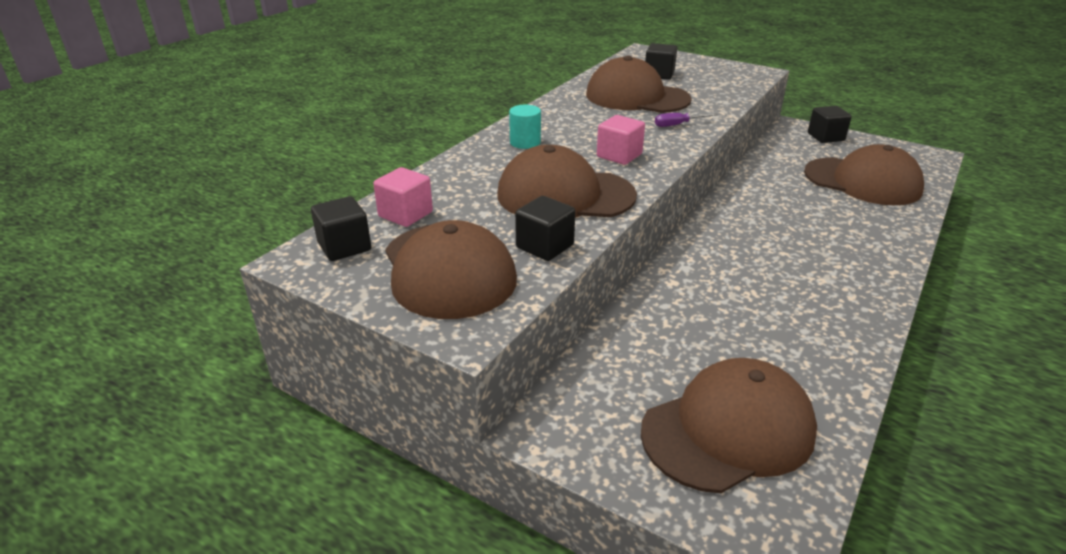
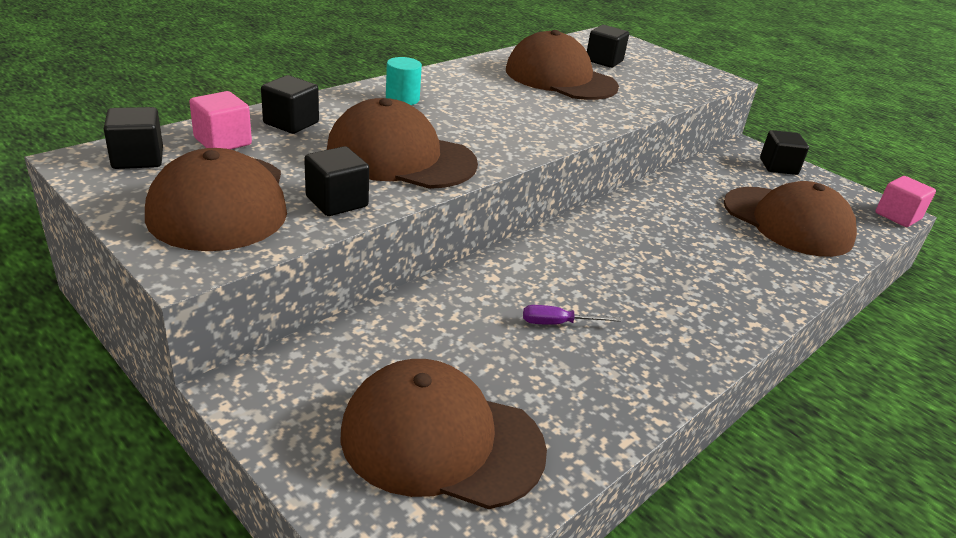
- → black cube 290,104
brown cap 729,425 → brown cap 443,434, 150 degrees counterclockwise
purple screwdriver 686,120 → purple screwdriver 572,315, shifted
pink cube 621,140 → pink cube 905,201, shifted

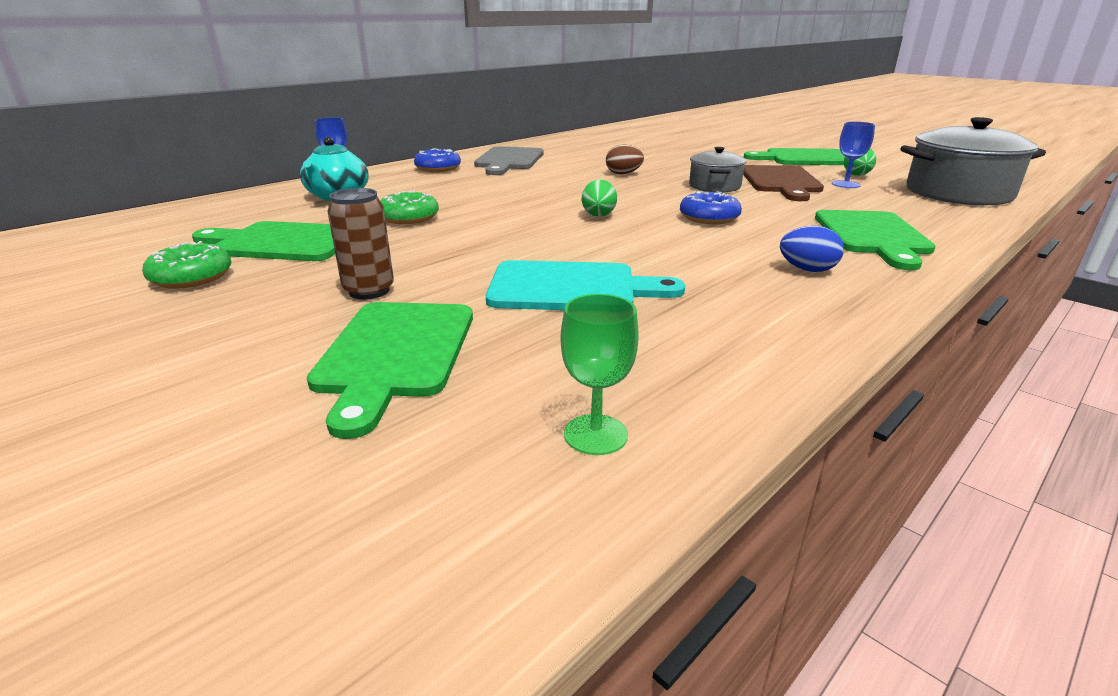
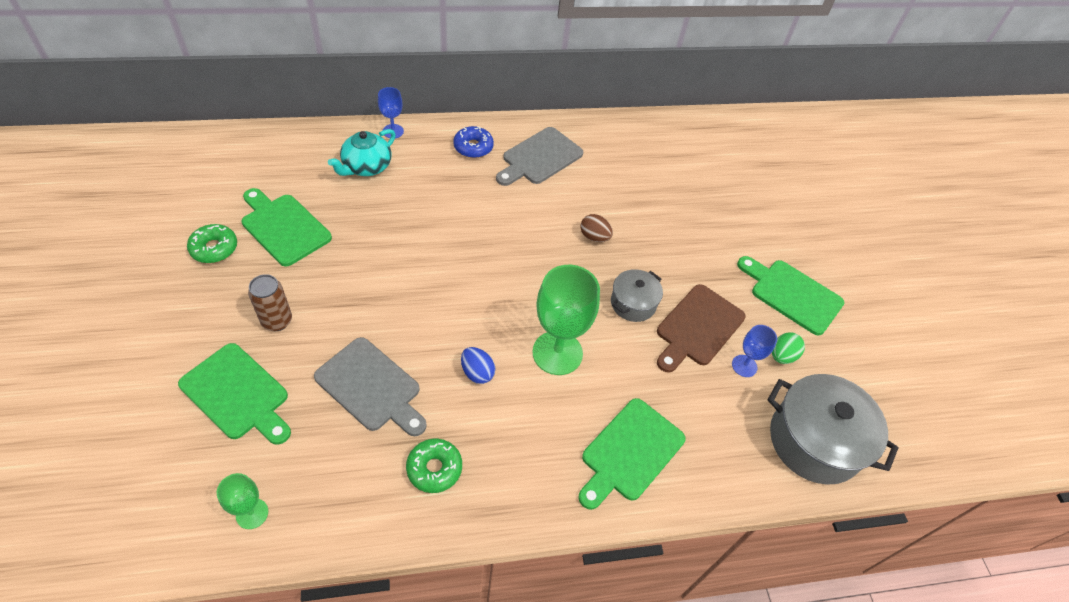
green cutting board 390,370 → green cutting board 234,394, 90 degrees counterclockwise
turquoise cutting board 585,285 → grey cutting board 370,386
green donut 409,207 → green donut 434,465, shifted
blue egg 812,249 → blue egg 478,365, shifted
blue donut 711,207 → green goblet 566,320
green egg 599,198 → -

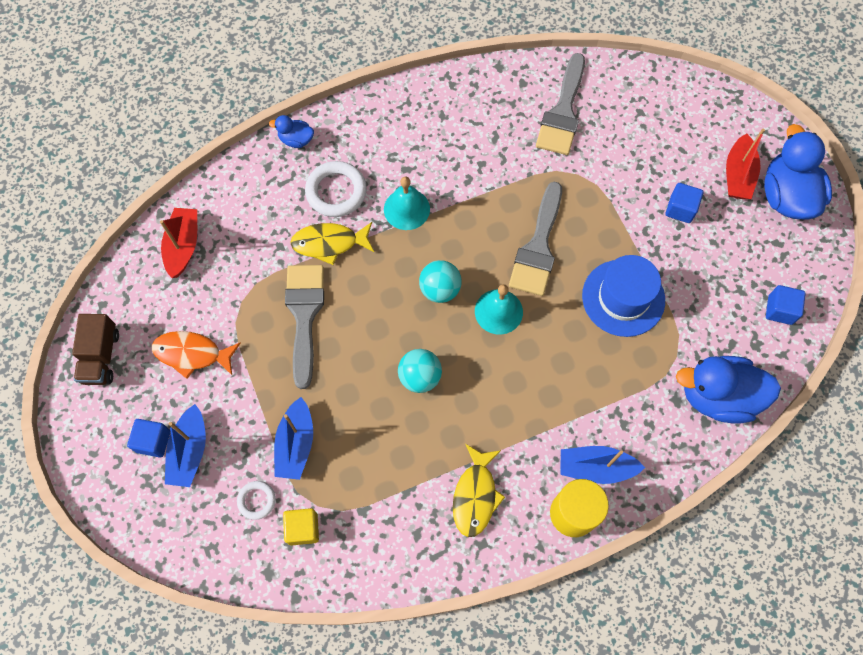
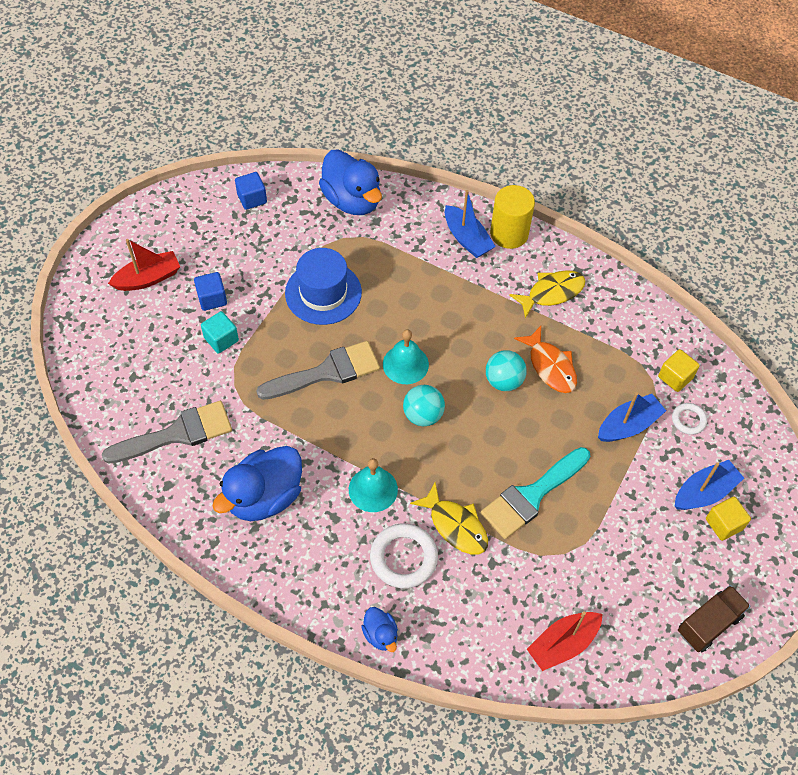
- → turquoise cube 220,332
blue duck 798,172 → blue duck 257,483, shifted
grey brush 304,327 → turquoise brush 535,493
orange fish 196,355 → orange fish 545,359, shifted
blue cube 148,438 → yellow cube 728,519

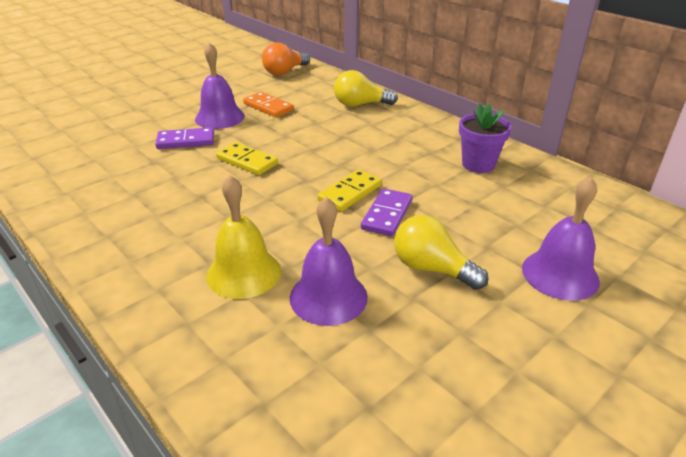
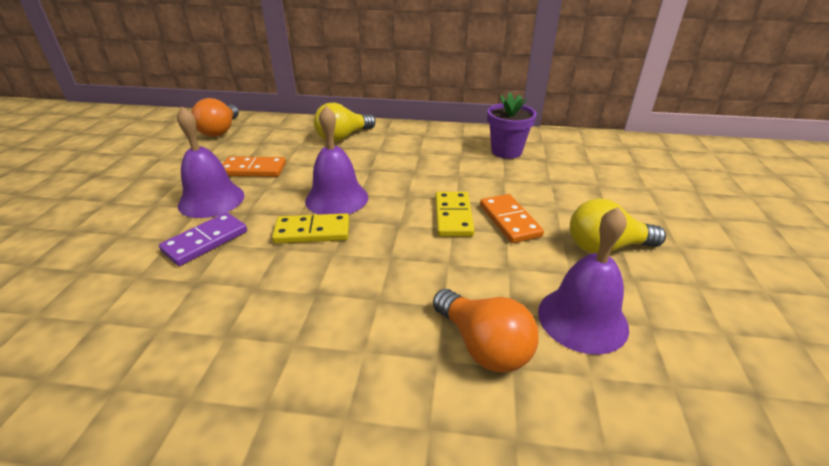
purple bell 561,238 → purple bell 336,160, shifted
yellow bell 243,237 → orange light bulb 486,331
purple domino 387,212 → orange domino 512,218

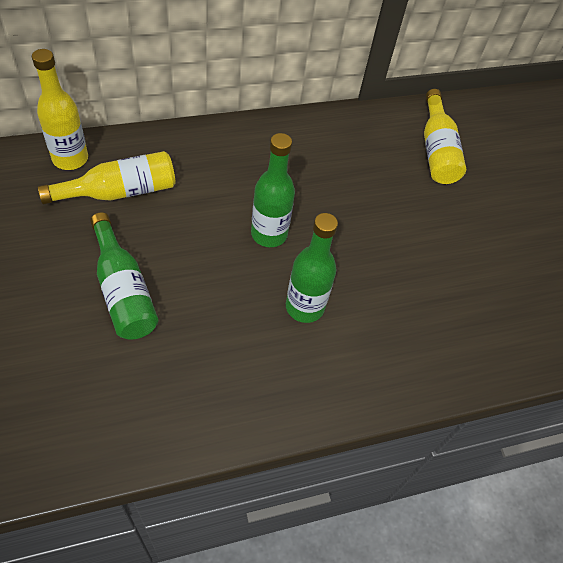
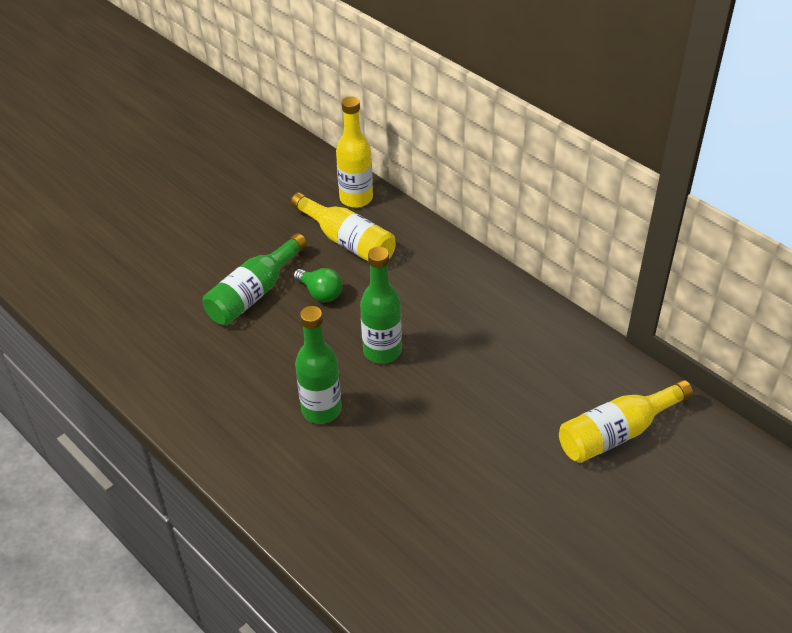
- → green light bulb 317,285

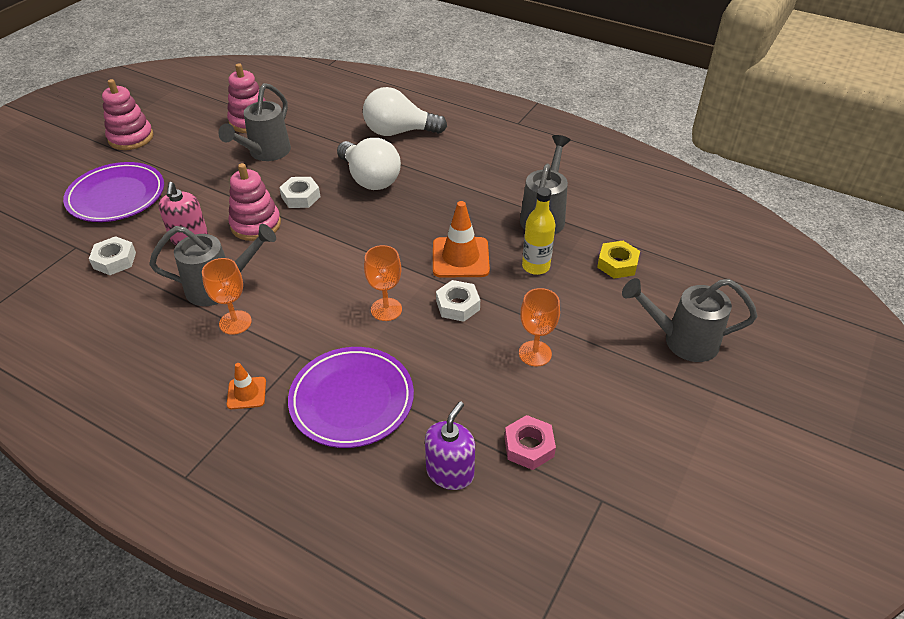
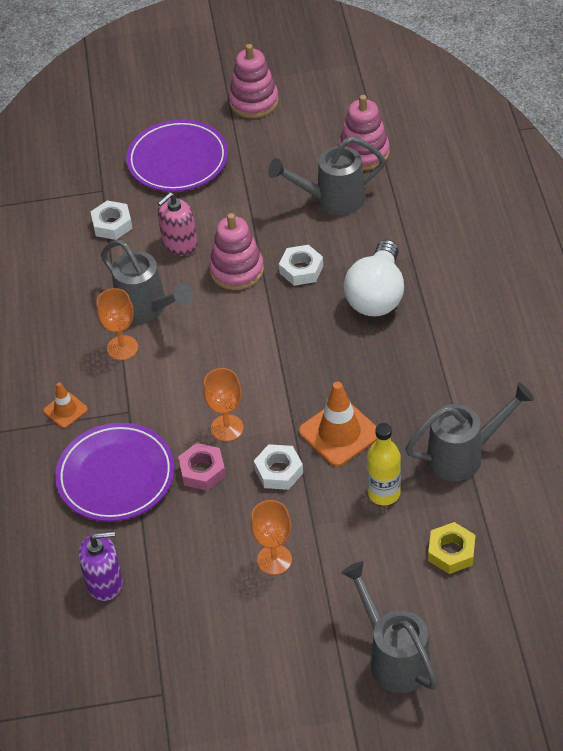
pink nut 530,442 → pink nut 202,467, shifted
white light bulb 405,111 → -

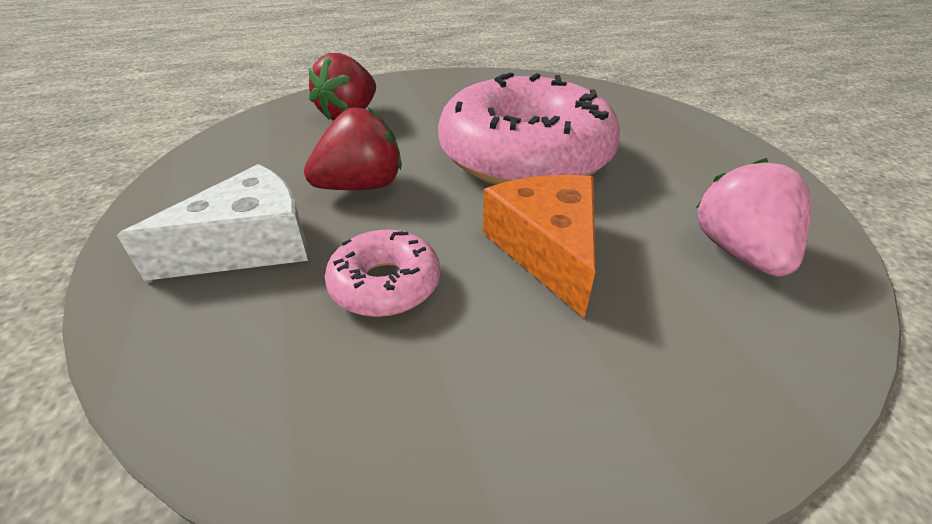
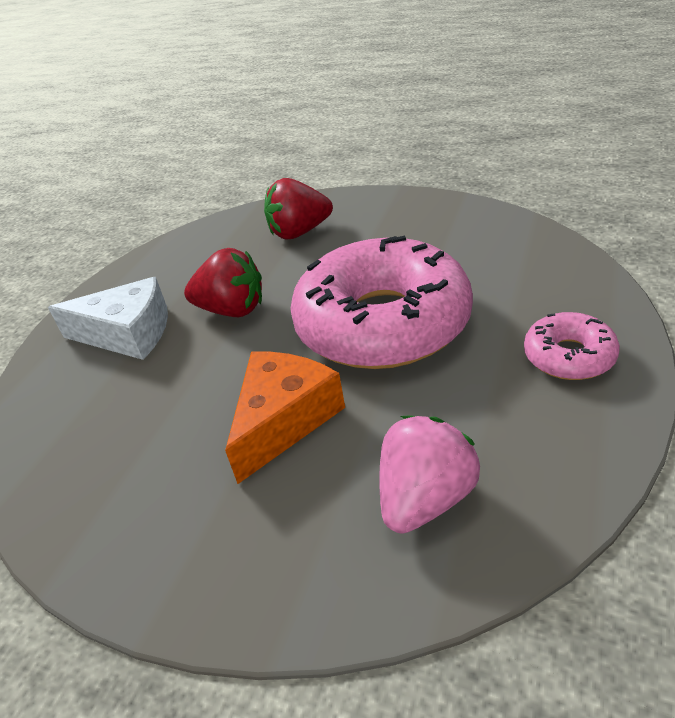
pink donut 382,273 → pink donut 572,346, shifted

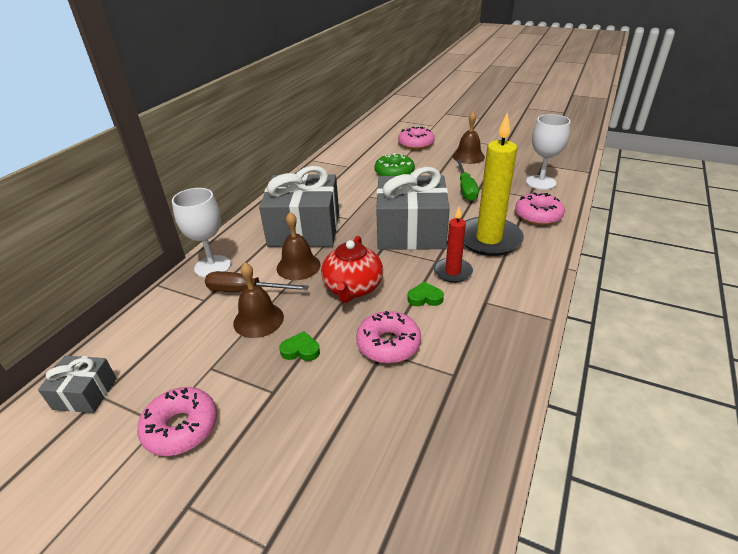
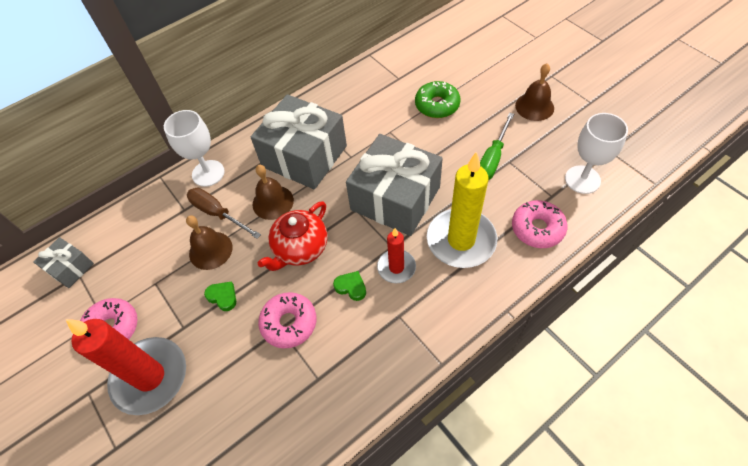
- → red candle 126,367
pink donut 416,138 → -

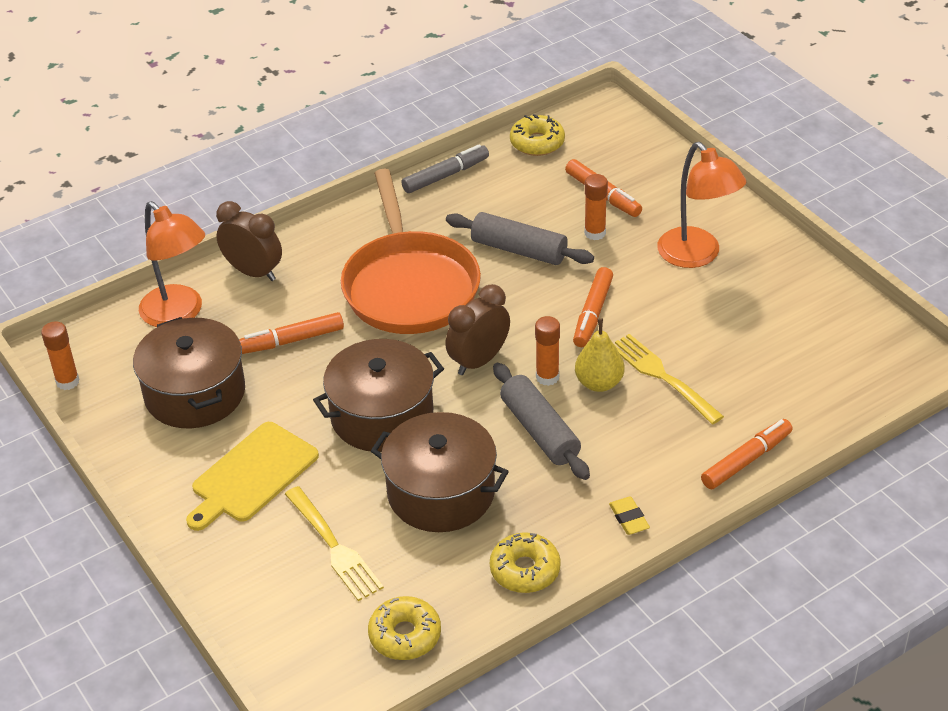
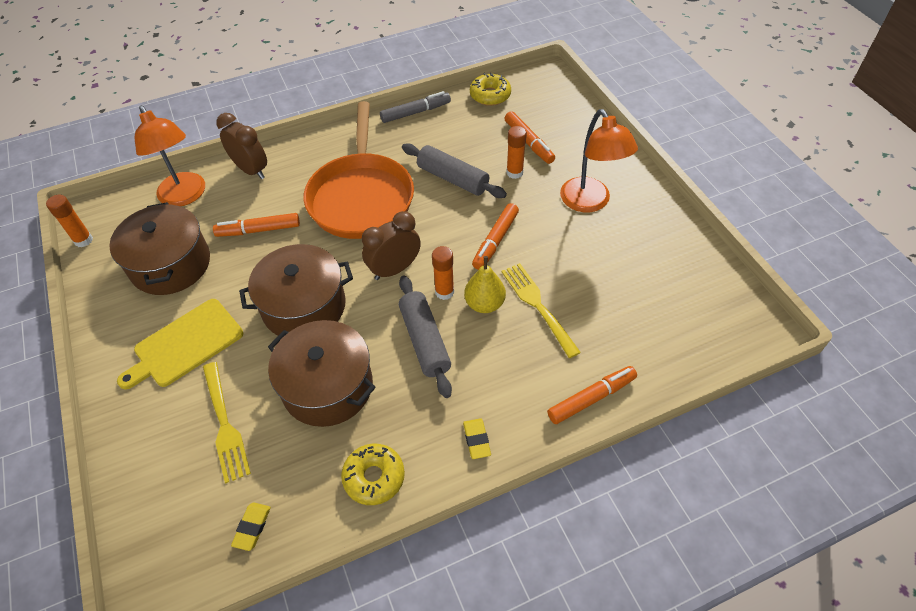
yellow donut 404,628 → yellow eraser 251,526

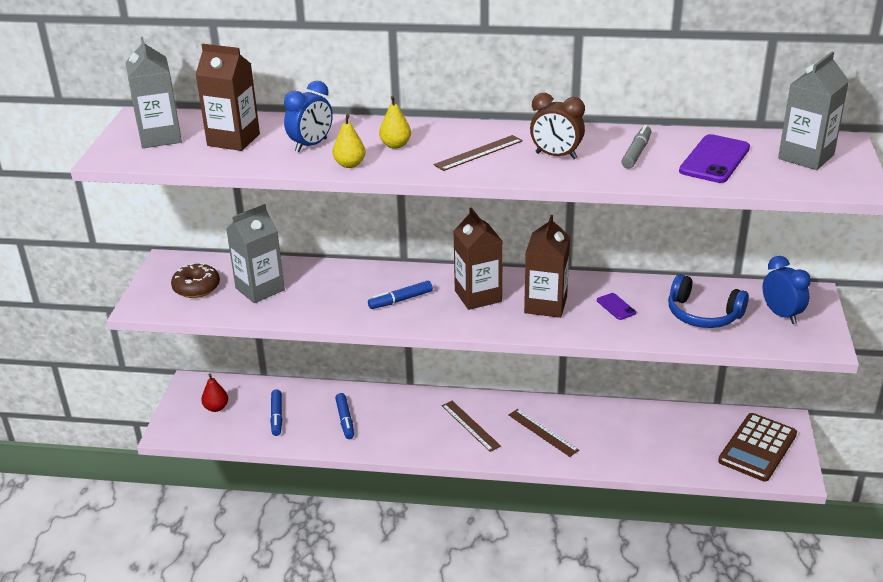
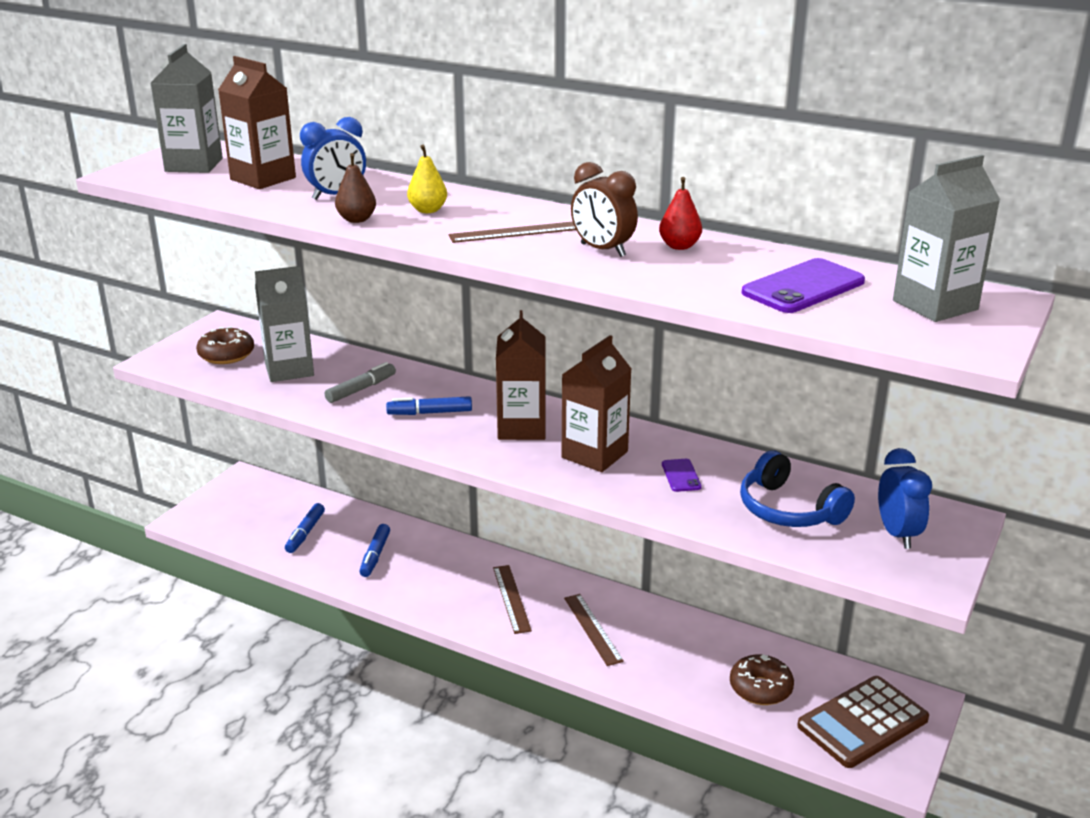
grey marker 636,147 → grey marker 360,382, shifted
yellow pear 349,141 → brown pear 355,188
red pear 214,393 → red pear 680,213, shifted
- → brown donut 762,680

